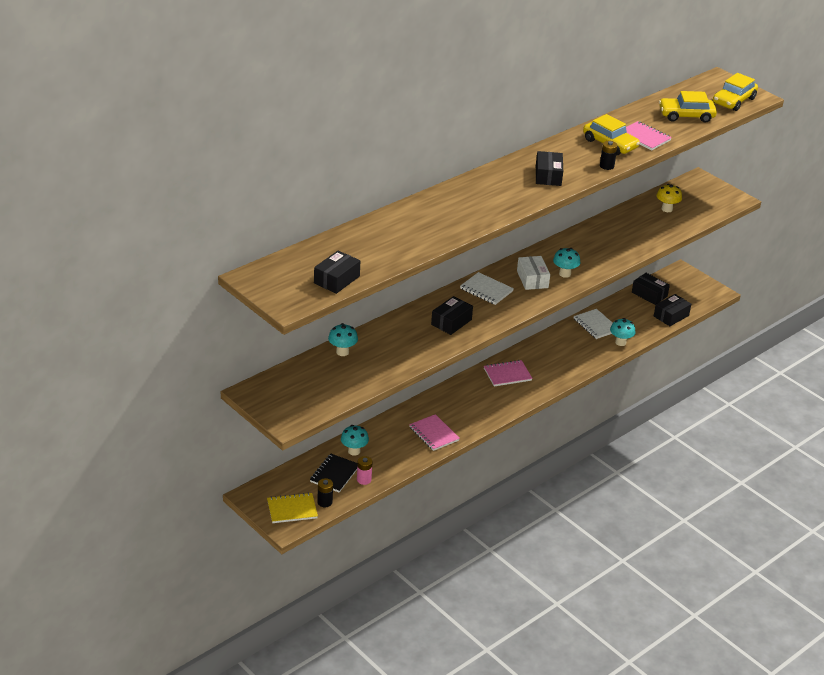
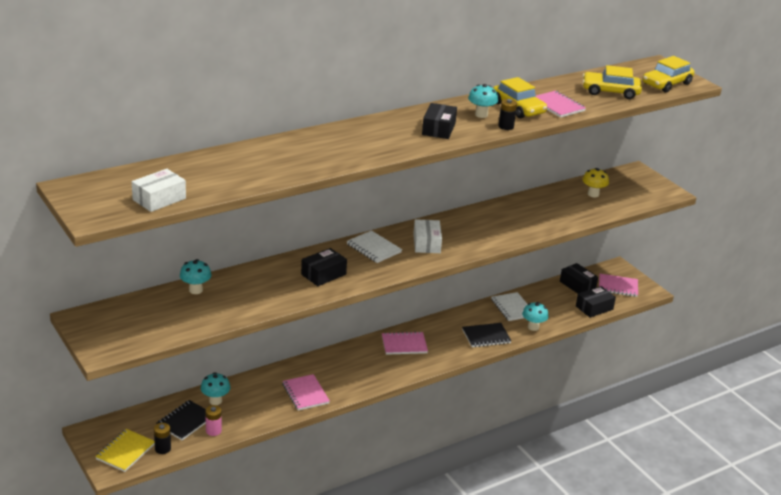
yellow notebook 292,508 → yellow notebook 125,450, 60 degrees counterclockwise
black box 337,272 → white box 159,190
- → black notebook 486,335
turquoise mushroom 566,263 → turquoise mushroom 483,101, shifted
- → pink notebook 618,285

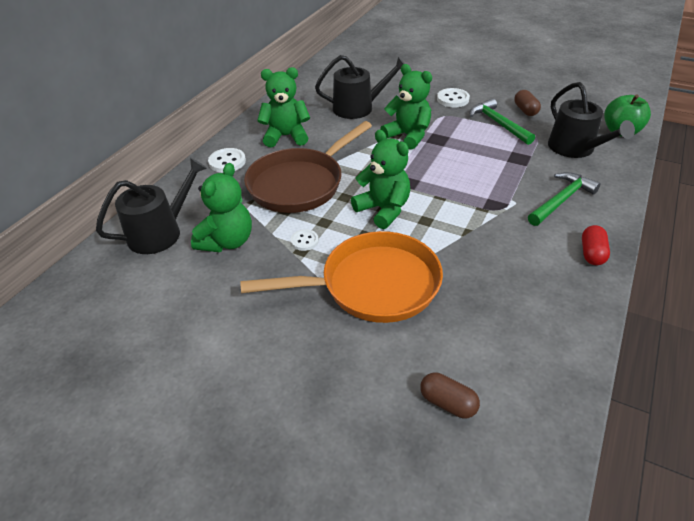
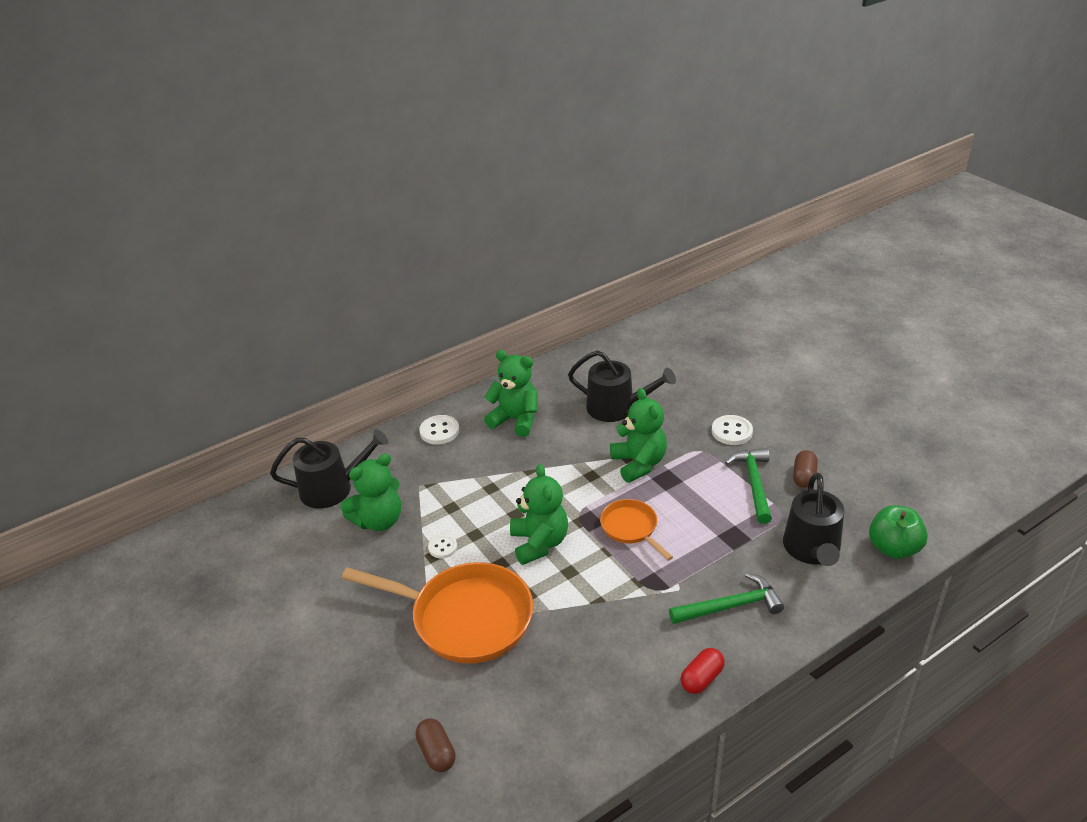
- → orange pan 636,530
brown pan 308,167 → -

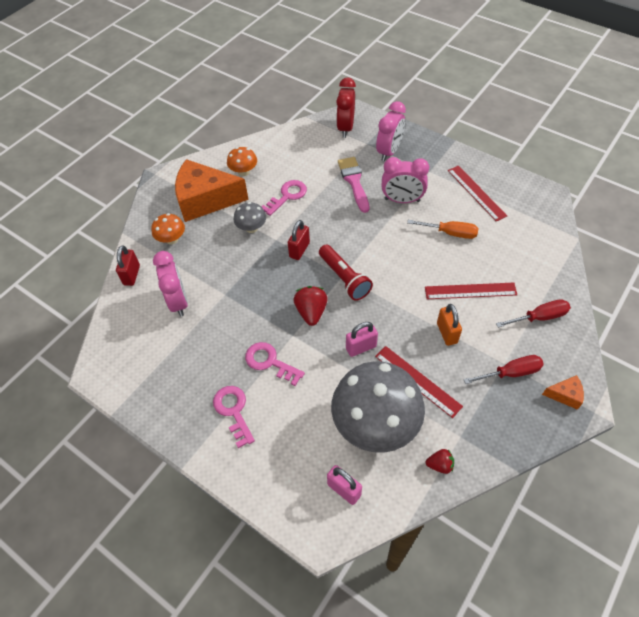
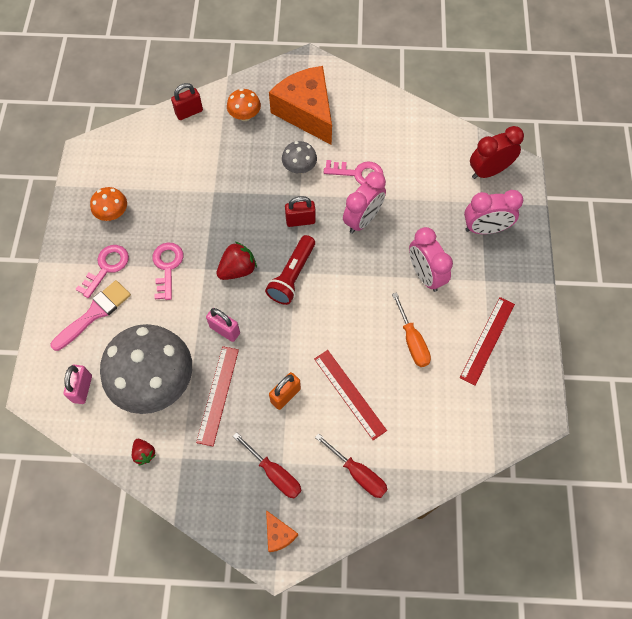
pink brush 353,185 → pink brush 91,315, shifted
orange mushroom 242,161 → orange mushroom 108,204, shifted
pink clock 170,284 → pink clock 364,203, shifted

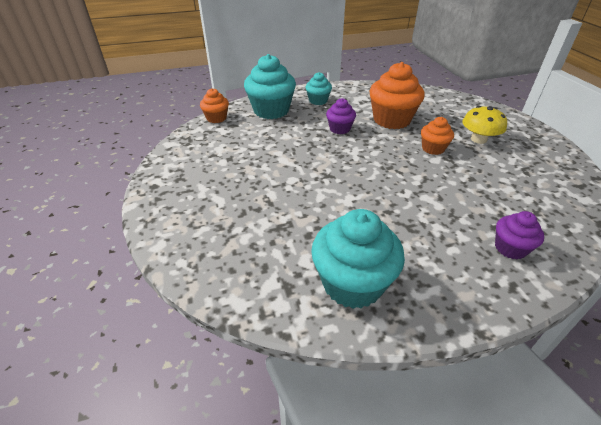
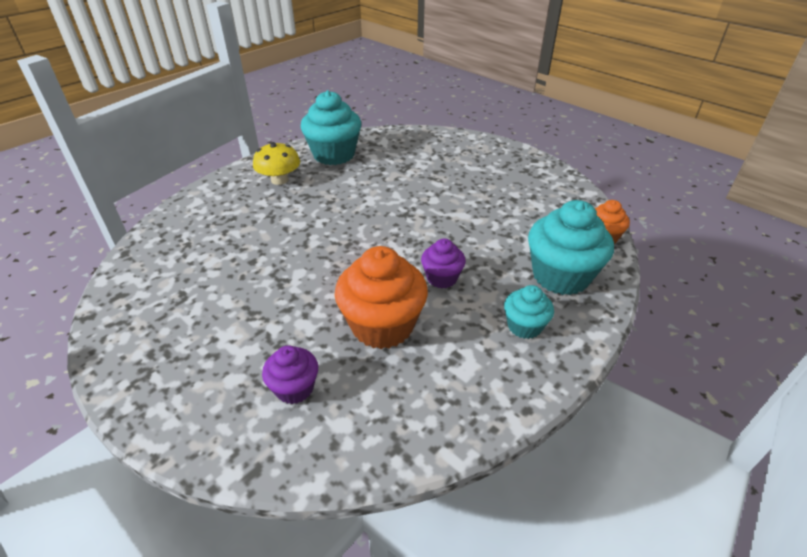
yellow mushroom 484,125 → yellow mushroom 276,163, shifted
purple cupcake 519,235 → purple cupcake 290,374, shifted
orange cupcake 437,136 → -

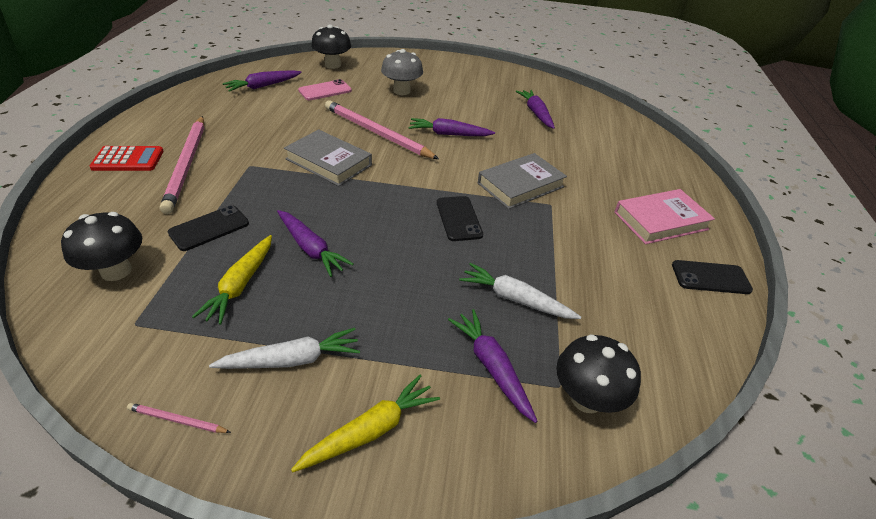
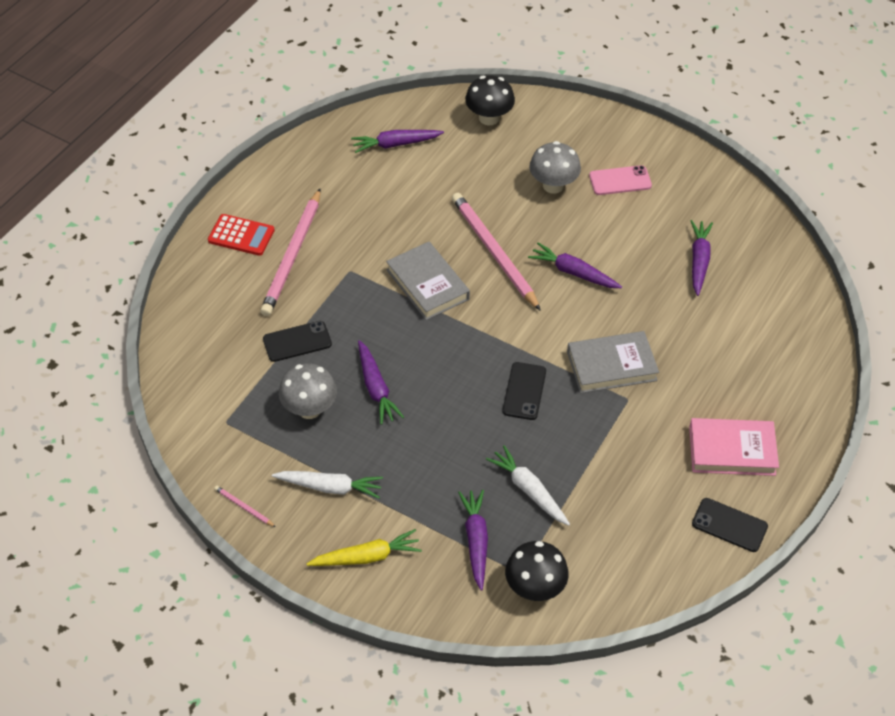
yellow carrot 232,280 → grey mushroom 308,391
pink phone 325,89 → pink phone 620,180, shifted
black mushroom 101,246 → -

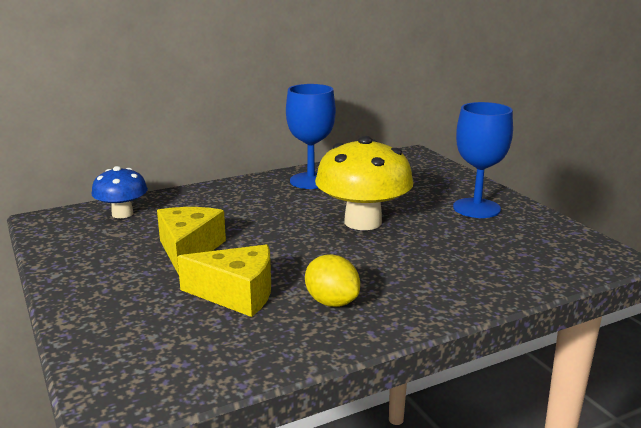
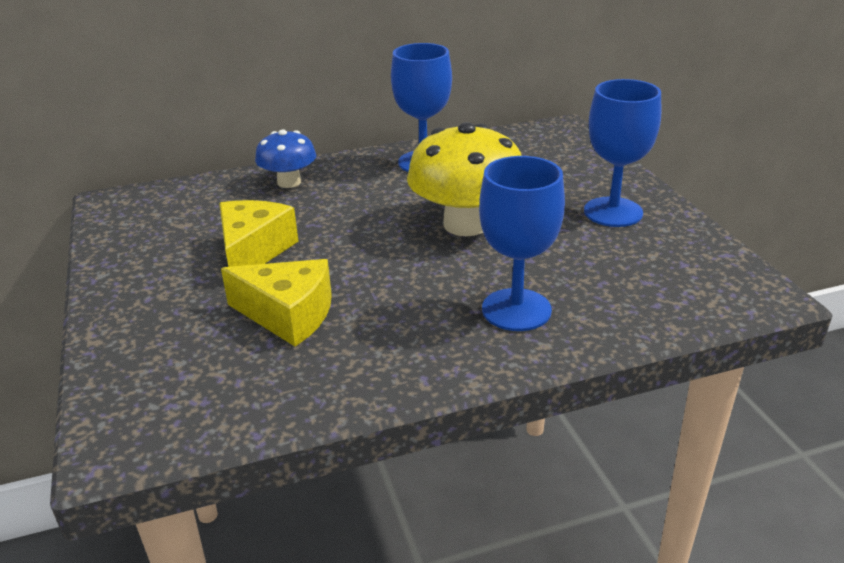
blue mushroom 119,192 → blue mushroom 285,158, shifted
- → blue goblet 522,243
yellow lemon 332,280 → -

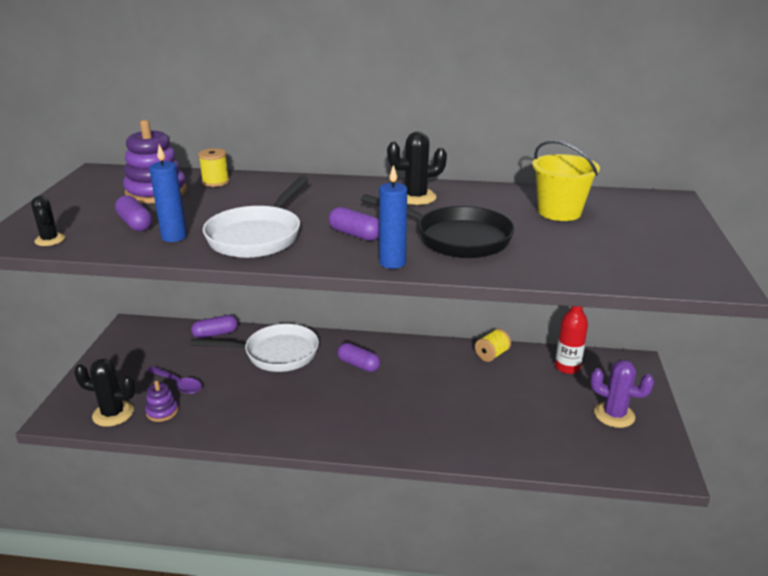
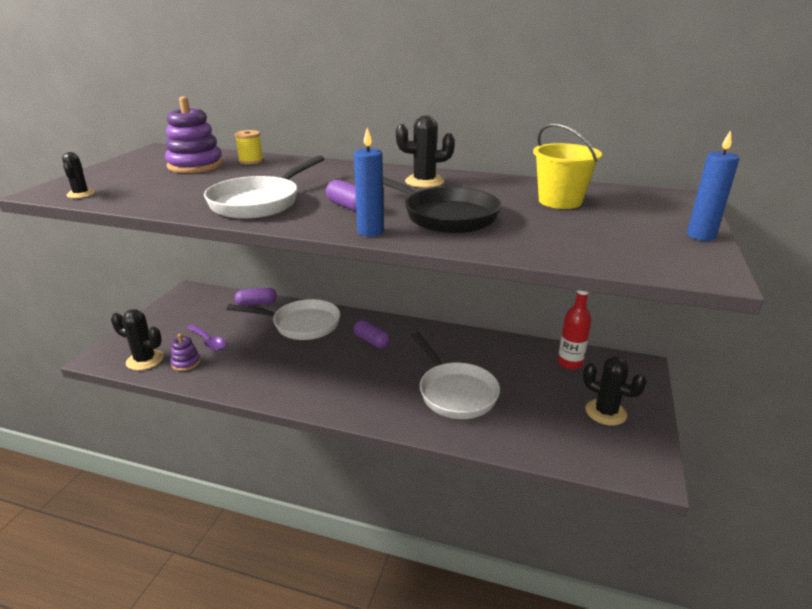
- → white pan 455,375
purple cactus 622,394 → black cactus 615,391
blue candle 168,193 → blue candle 713,185, shifted
purple capsule 133,213 → -
yellow spool 493,345 → -

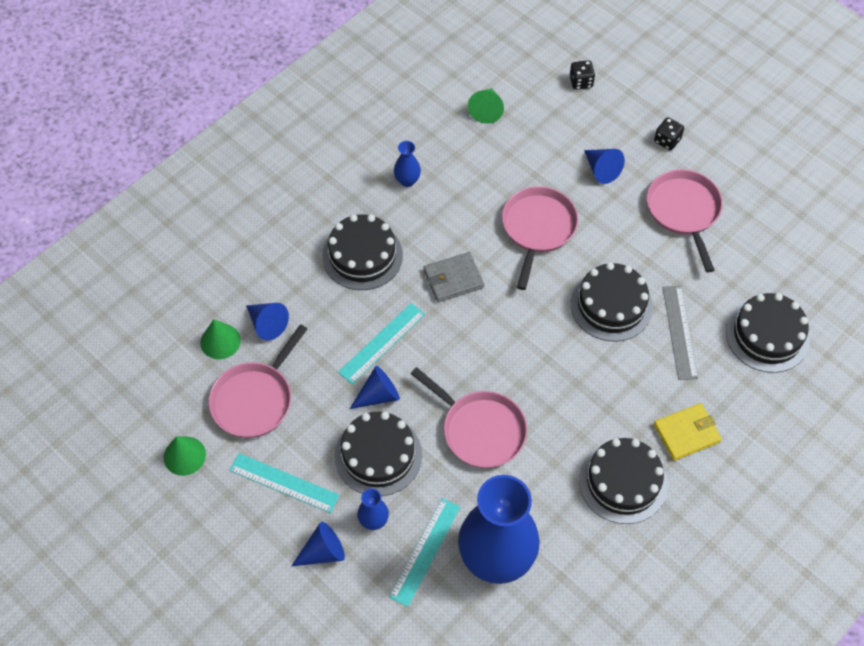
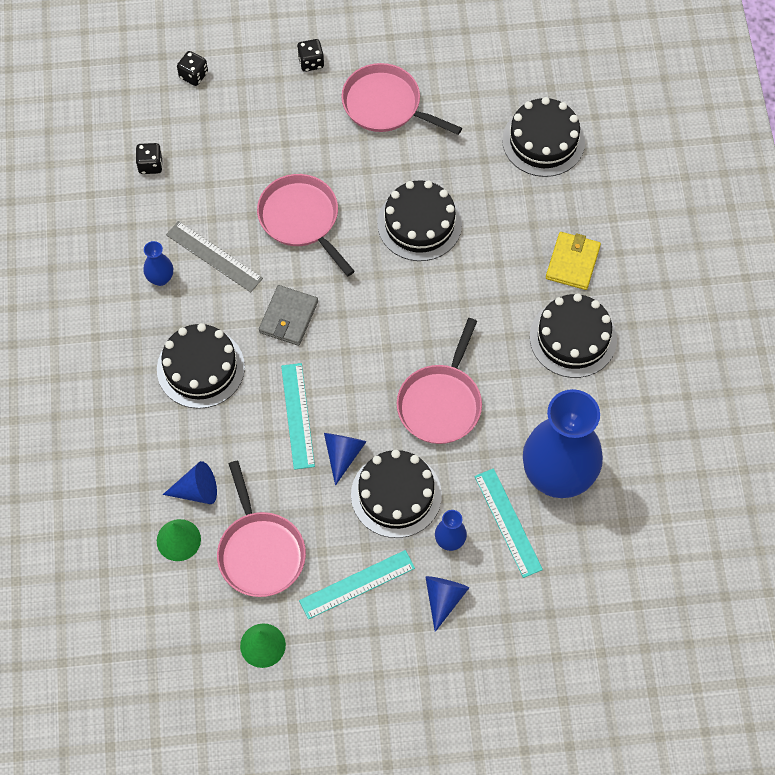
green cone 486,106 → black dice 149,158
grey ruler 680,333 → grey ruler 214,256, shifted
pink pan 469,417 → pink pan 439,381, 120 degrees clockwise
blue cone 604,166 → -

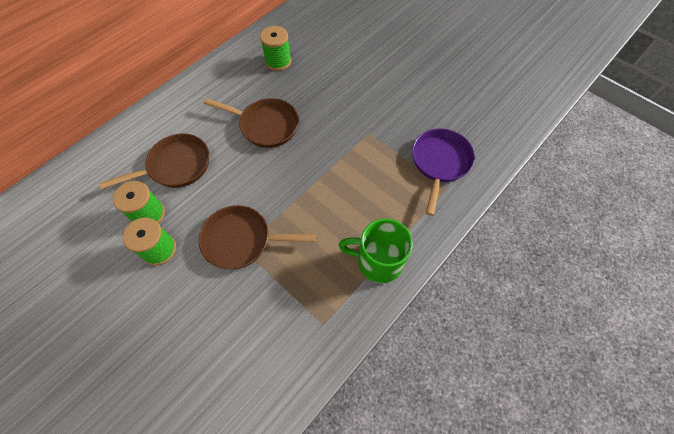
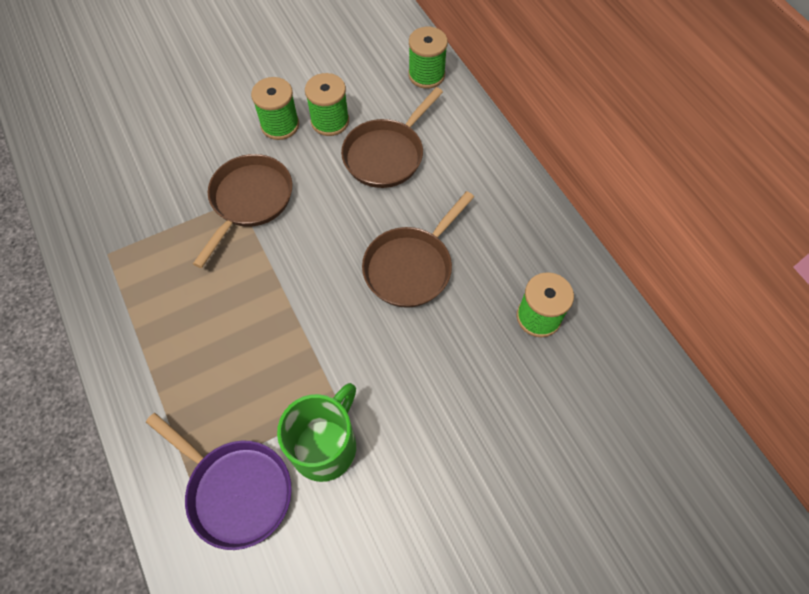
green mug 375,250 → green mug 316,432, shifted
brown pan 154,161 → brown pan 392,137, 45 degrees clockwise
- → green spool 428,58

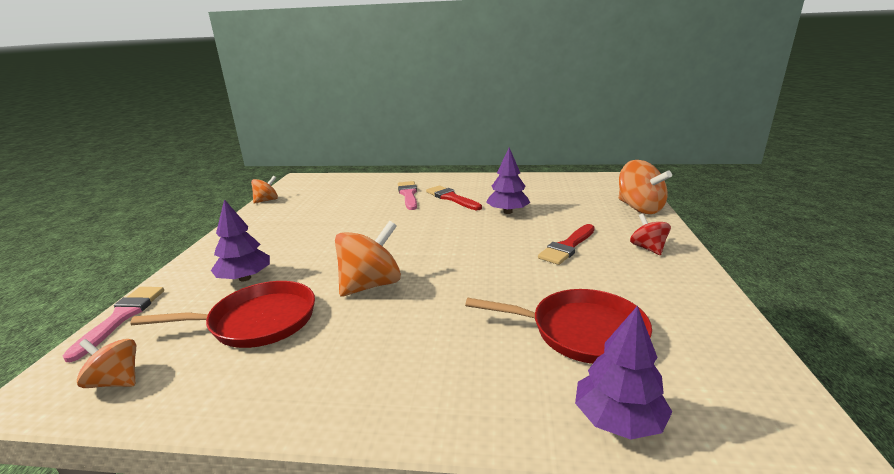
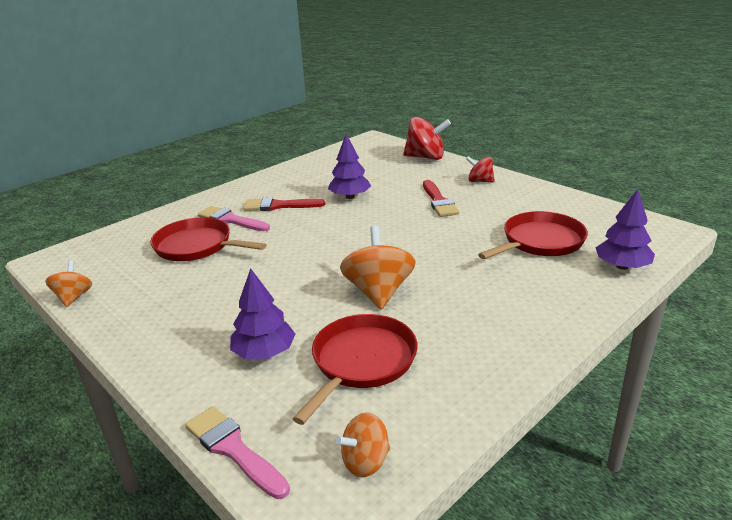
- → red pan 208,239
orange spinning top 645,187 → red spinning top 427,138

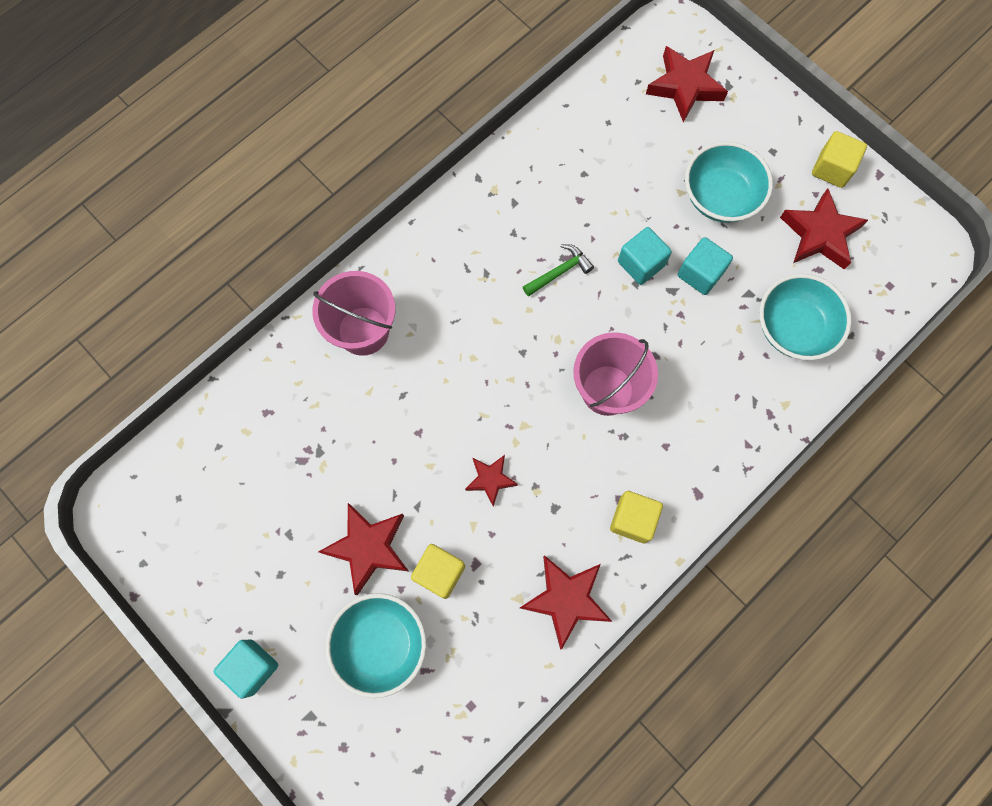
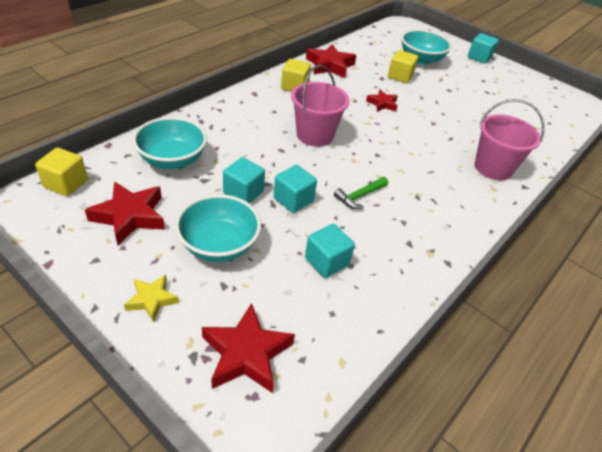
yellow cube 839,159 → yellow cube 61,171, shifted
- → yellow star 151,298
- → turquoise cube 330,251
red star 363,549 → -

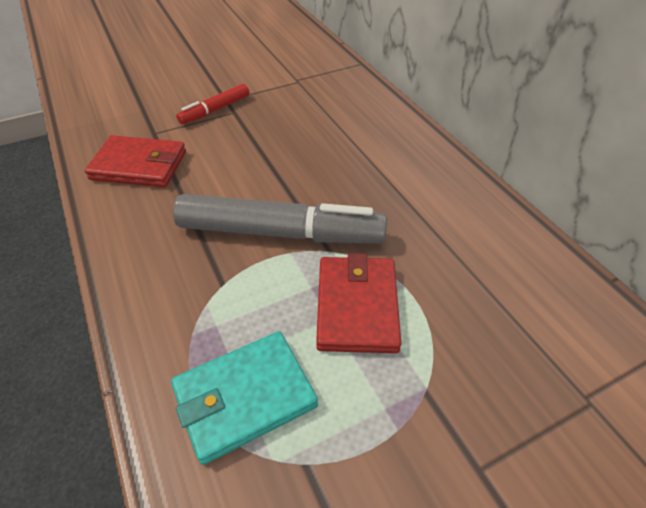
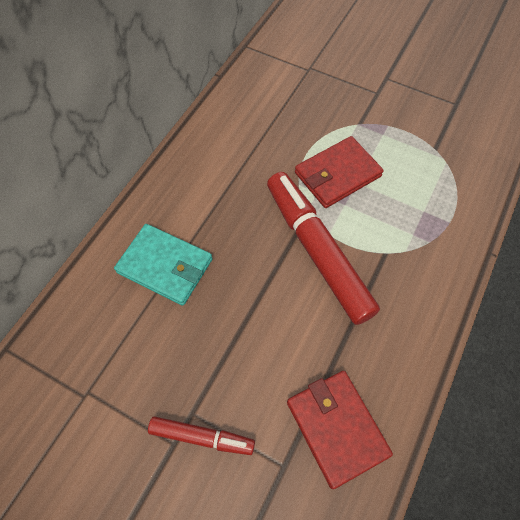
turquoise wallet 244,398 → turquoise wallet 163,265, shifted
grey marker 280,219 → red marker 323,248

